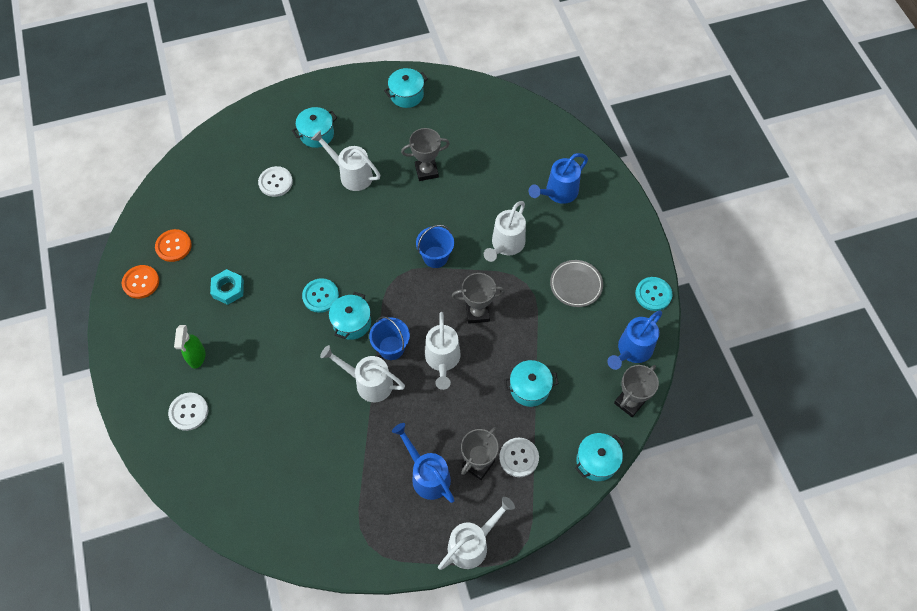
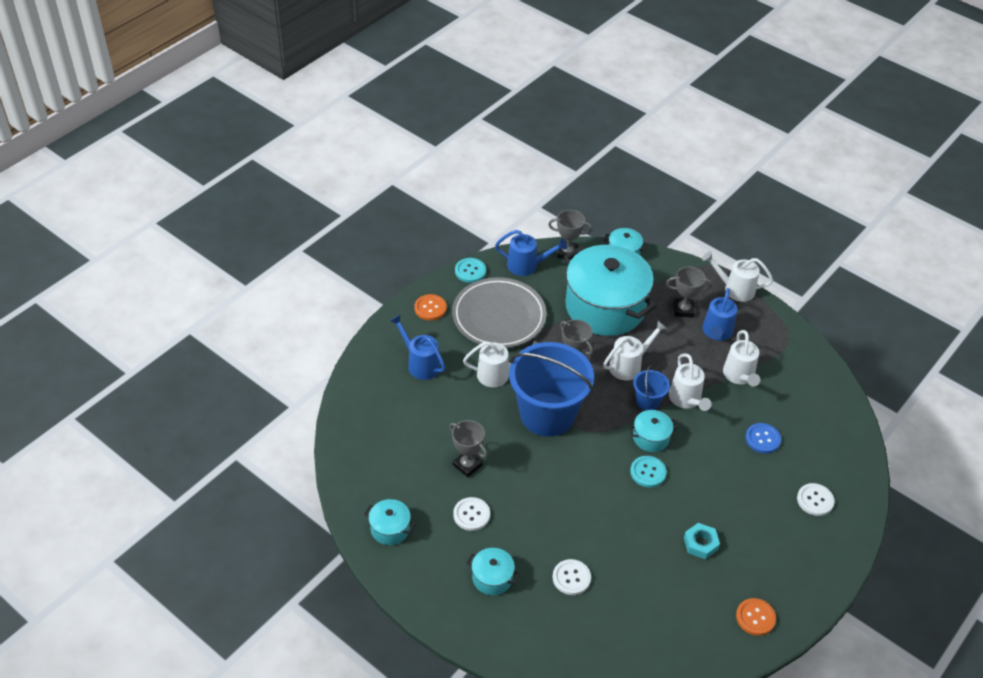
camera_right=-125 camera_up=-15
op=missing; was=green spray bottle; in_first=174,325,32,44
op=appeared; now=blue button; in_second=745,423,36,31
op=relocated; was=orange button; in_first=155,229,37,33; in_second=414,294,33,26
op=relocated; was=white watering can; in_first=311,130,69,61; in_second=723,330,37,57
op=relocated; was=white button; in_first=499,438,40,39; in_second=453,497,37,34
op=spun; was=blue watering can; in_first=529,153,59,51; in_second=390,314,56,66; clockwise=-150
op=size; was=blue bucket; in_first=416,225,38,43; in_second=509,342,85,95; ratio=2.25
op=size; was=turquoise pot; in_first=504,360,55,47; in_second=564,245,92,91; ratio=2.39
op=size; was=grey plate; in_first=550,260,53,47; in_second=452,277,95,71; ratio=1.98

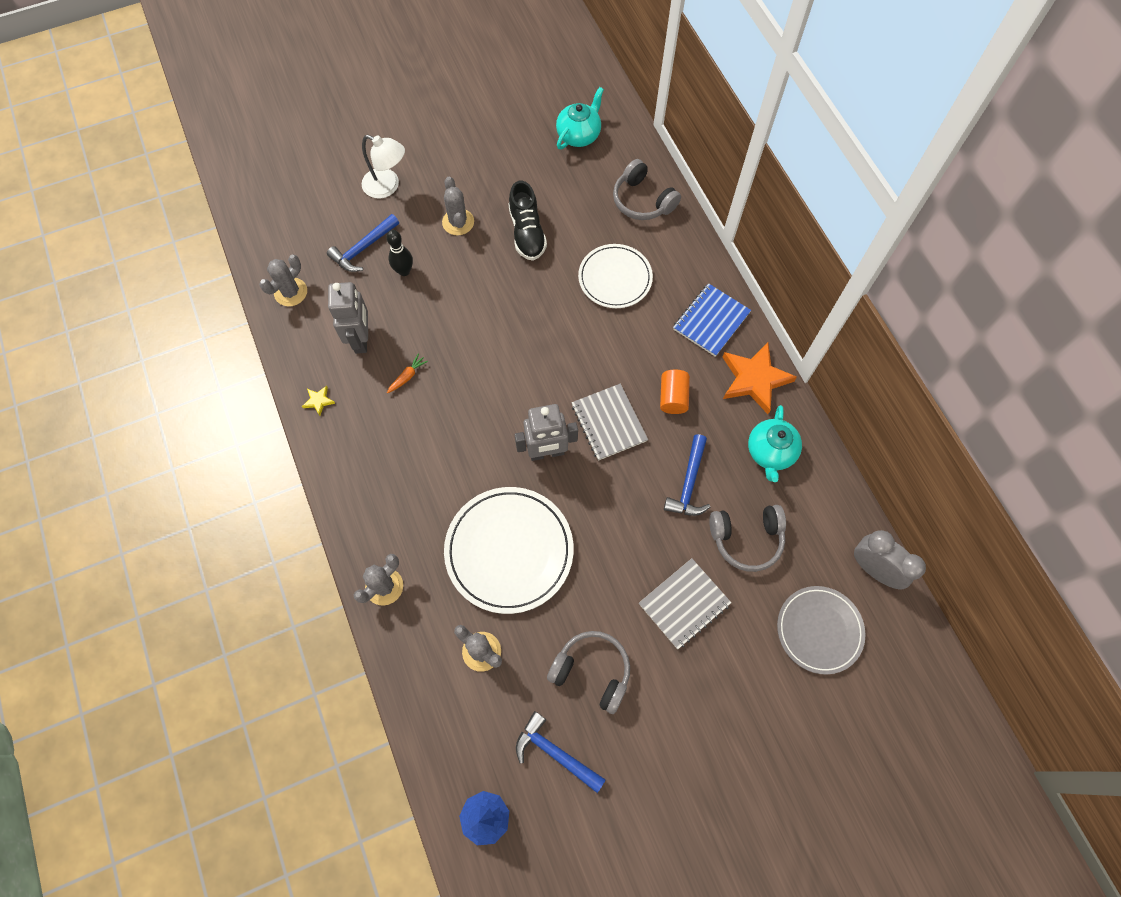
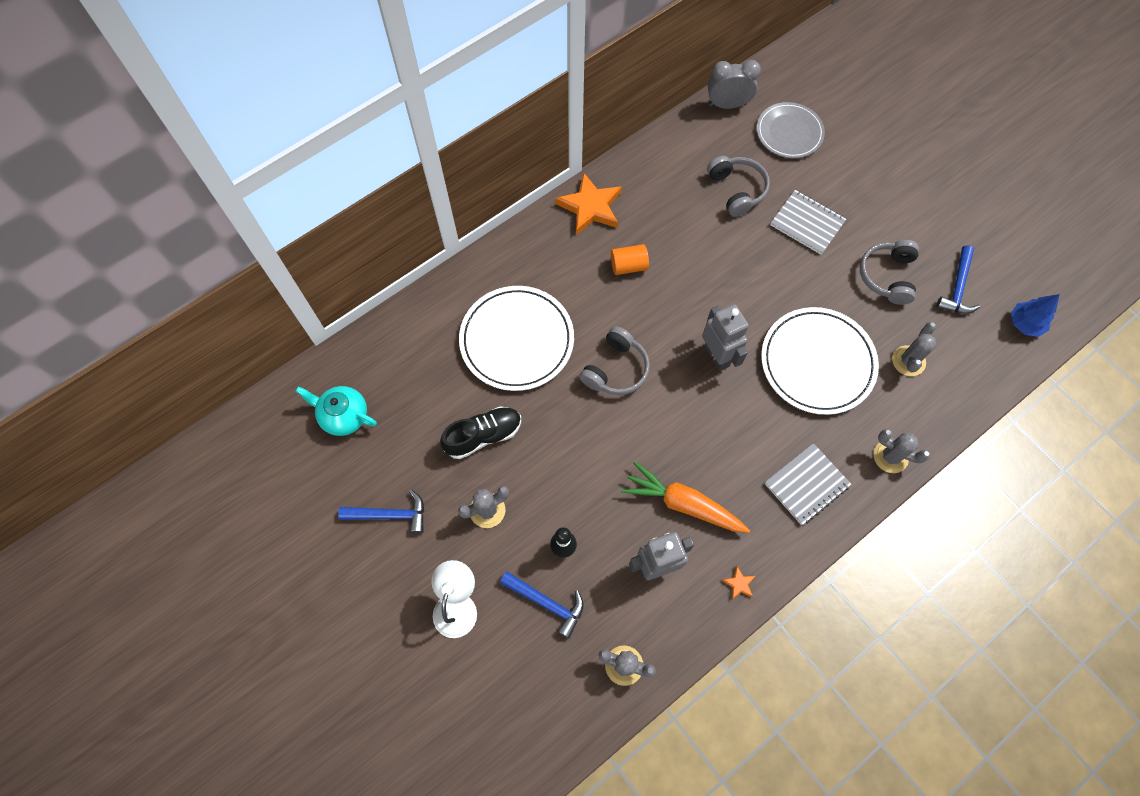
camera_right=-105 camera_up=0
op=missing; was=blue notebook; in_first=673,283,78,74
op=missing; was=turquoise teapot; in_first=748,405,54,77
op=relocated; was=grey notebook; in_first=572,384,76,77; in_second=765,443,86,82
op=relocated; was=grey headphones; in_first=613,159,68,61; in_second=579,326,71,69
op=relocated; was=blue hammer; in_first=664,434,46,82; in_second=338,490,86,44
op=colour; was=yellow star; now=orange star; in_first=302,386,33,30; in_second=721,566,34,34
op=spun; was=grey clock; in_first=854,530,72,59; in_second=708,60,53,49; clockwise=60
op=size; was=orange carrot; in_first=387,353,41,40; in_second=621,461,129,72; ratio=2.43
op=size; was=white plate; in_first=578,244,75,64; in_second=459,286,115,105; ratio=1.53

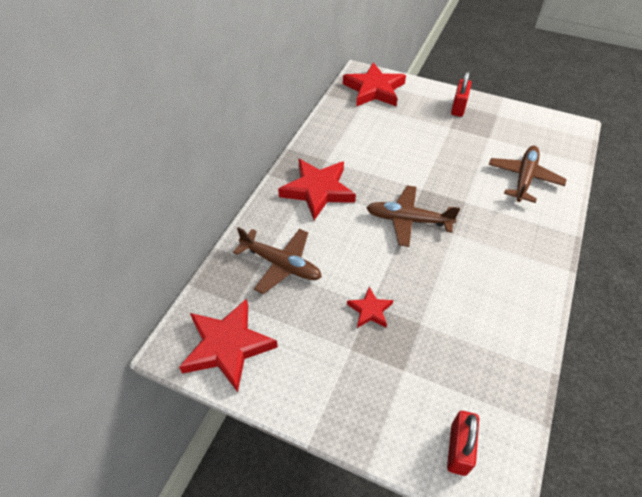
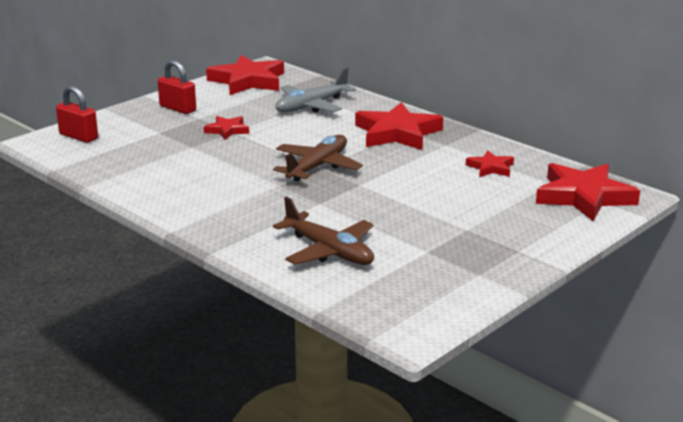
camera_right=110 camera_up=-25
op=appeared; now=red star; in_second=466,150,48,27
op=relocated; was=red padlock; in_first=451,71,20,46; in_second=158,60,38,54
op=colour; was=brown plane; now=grey plane; in_first=233,227,89,67; in_second=275,68,81,45

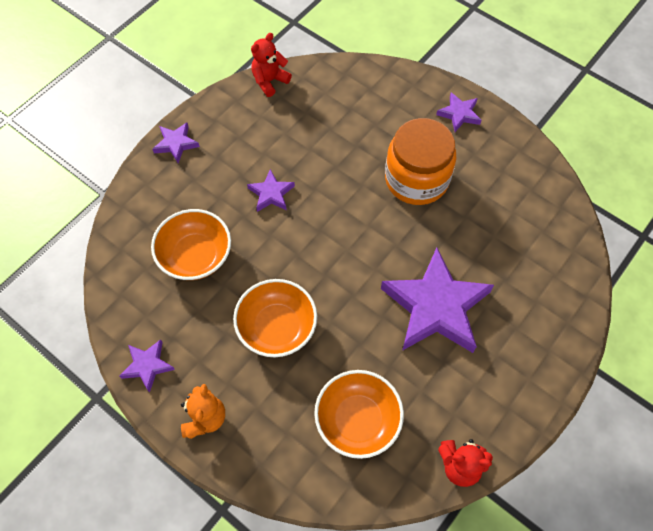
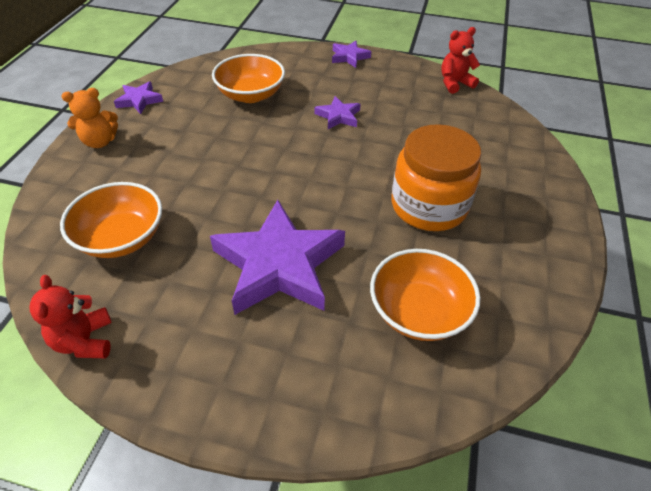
camera_right=65 camera_up=-15
op=missing; was=purple star; in_first=436,92,45,40
op=relocated; was=orange bowl; in_first=233,279,84,78; in_second=370,249,110,92
op=spun; was=red teddy bear; in_first=251,33,41,64; in_second=441,27,39,67; clockwise=-45

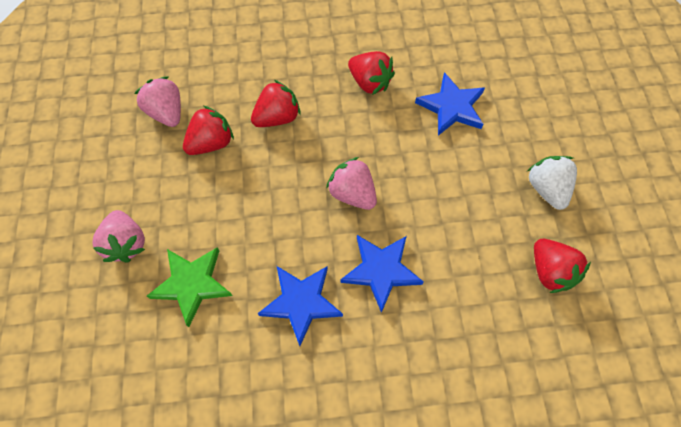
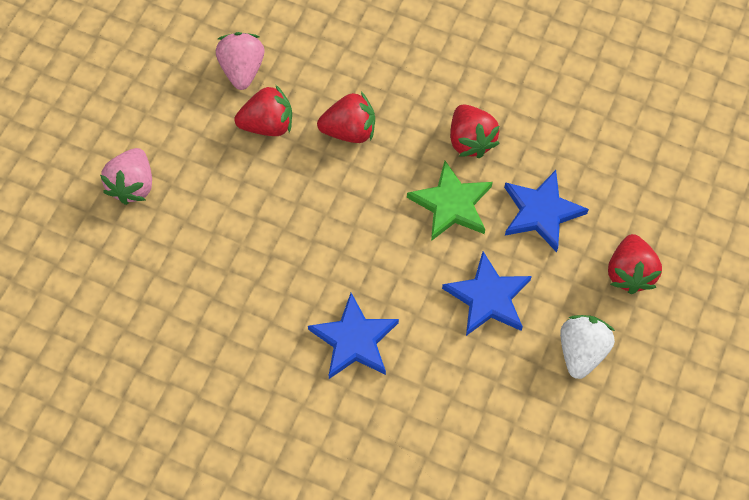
camera_right=30 camera_up=0
op=missing; was=pink strawberry; in_first=326,157,51,53
op=relocated; was=green star; in_first=147,247,85,80; in_second=407,161,86,80
op=relocated; was=blue star; in_first=258,266,85,80; in_second=442,251,90,85
op=relocated; was=red strawberry; in_first=534,239,57,54; in_second=608,234,54,60

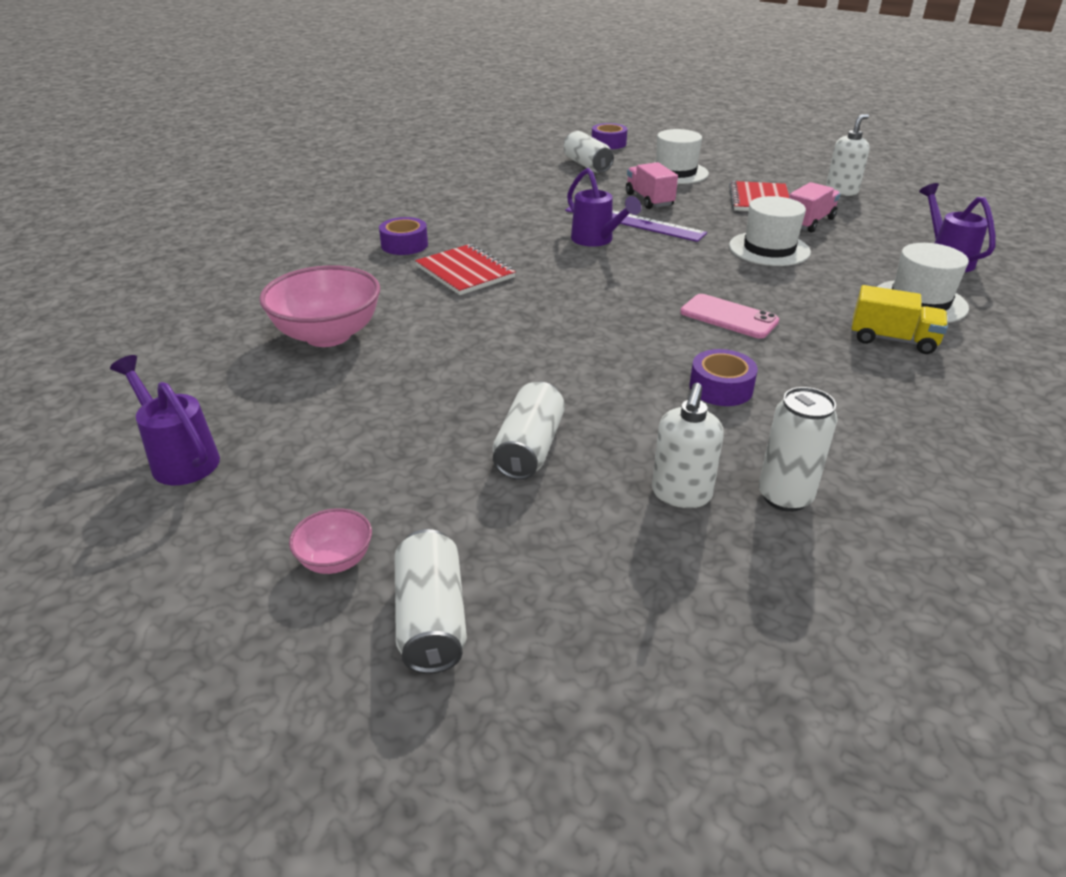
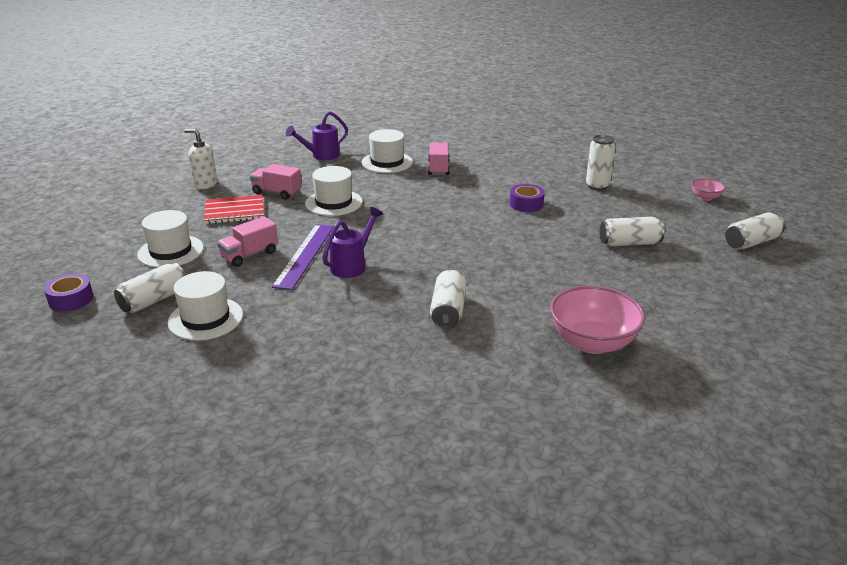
camera_right=-110 camera_up=-5
op=missing; was=purple watering can; in_first=110,355,110,130
op=missing; was=purple tape; in_first=379,217,49,38
op=missing; was=white soap dispenser; in_first=652,383,72,125
op=missing; was=pink phone; in_first=681,294,98,45
op=appeared; now=white hat; in_second=168,271,75,70
op=relocated; was=pink bowl; in_first=289,508,83,66; in_second=691,178,34,23
op=exchanged; was=red notebook; now=white can; in_first=415,244,101,51; in_second=430,270,37,58
op=colour; was=yellow truck; now=pink truck; in_first=851,285,97,69; in_second=428,142,22,33

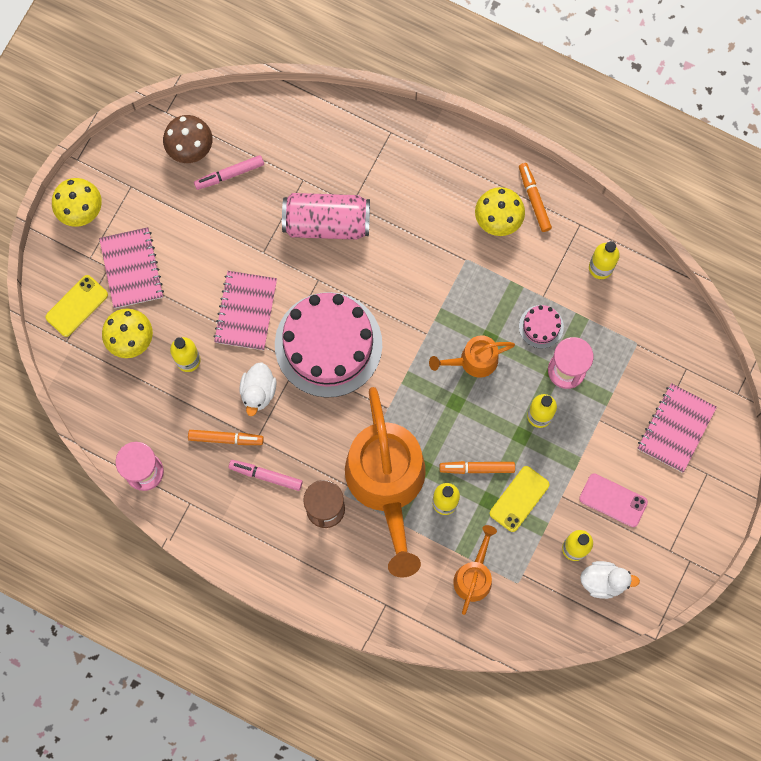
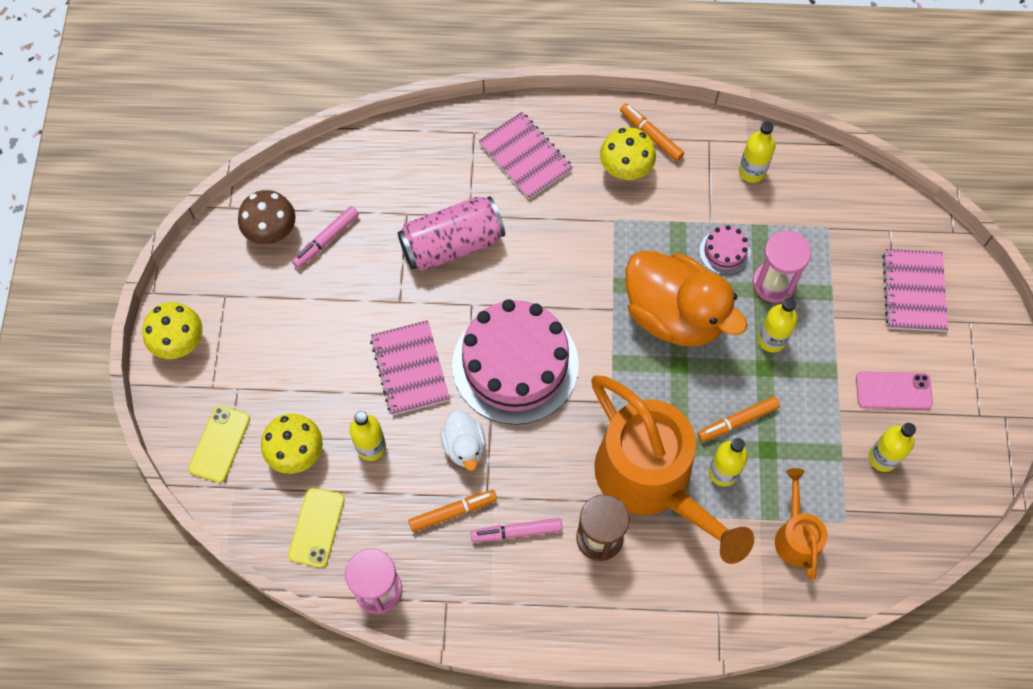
camera_right=-25 camera_up=-10
op=missing; was=white duck; in_first=580,561,60,38
op=relocated; was=pink notebook; in_first=99,227,65,81; in_second=479,112,94,87
op=relocated; was=yellow phone; in_first=490,466,60,66; in_second=288,487,57,81
op=exchanged; was=orange watering can; now=orange duck; in_first=429,335,86,43; in_second=625,251,123,96

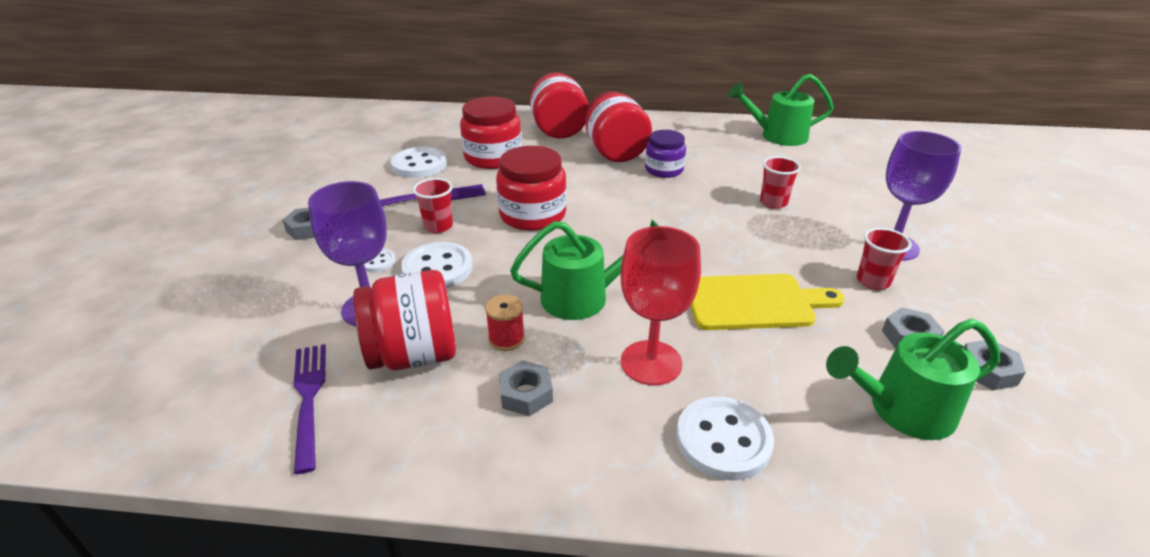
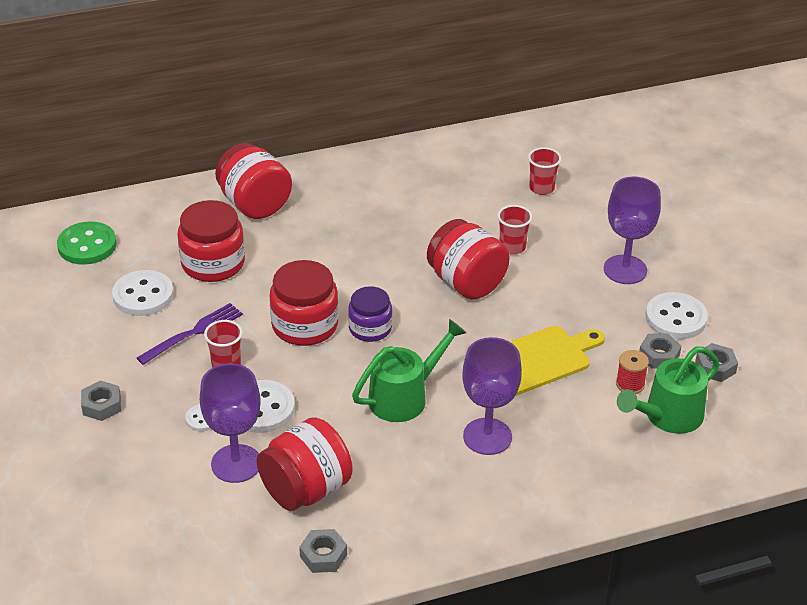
camera_right=-25 camera_up=5
op=missing; was=purple fork; in_first=293,344,33,130
op=missing; was=green watering can; in_first=728,74,106,72
op=appeared; now=green button; in_second=57,221,60,44
op=relocated; was=red spool; in_first=485,295,40,56; in_second=616,350,33,44
op=relocated; was=grey nut; in_first=499,360,54,56; in_second=299,529,48,44
op=relocated; was=red jar; in_first=585,91,67,71; in_second=427,219,83,81
op=relocated; was=purple jar; in_first=645,130,41,48; in_second=348,286,44,56
op=relocated; was=white button; in_first=676,396,98,85; in_second=646,292,62,47
op=relocated; was=red cup; in_first=857,228,55,62; in_second=528,147,33,48
op=colour; was=red goblet; now=purple goblet; in_first=621,226,80,159; in_second=462,337,60,118

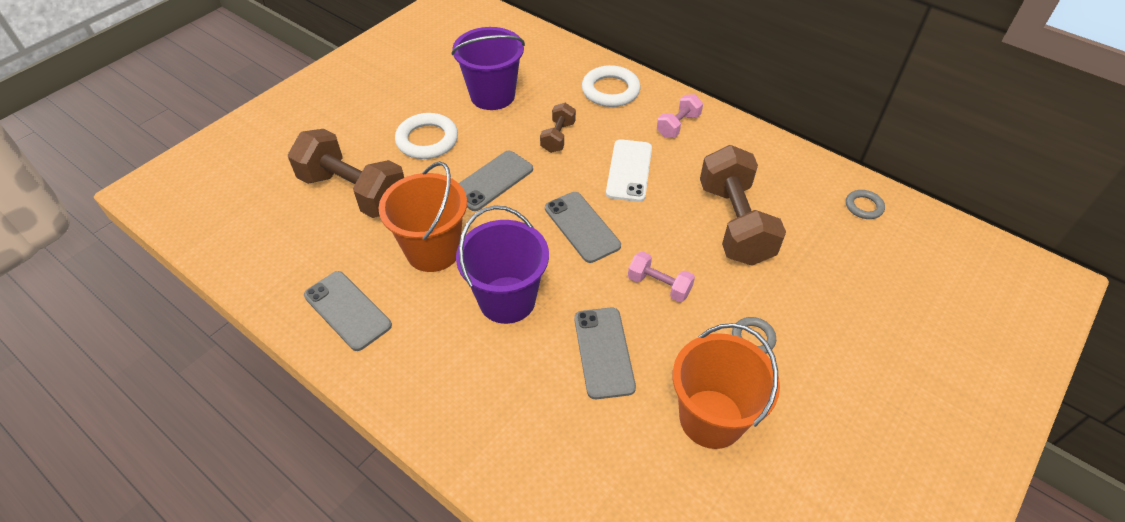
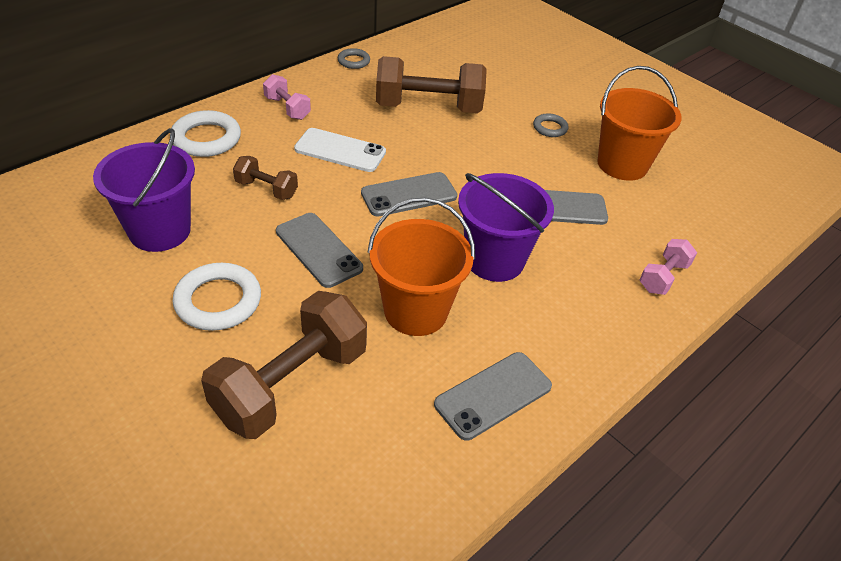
camera_right=-85 camera_up=-5
op=relocated; was=pink dumbbell; in_first=628,251,67,51; in_second=640,239,57,56
op=relocated; was=grey ring; in_first=846,190,39,29; in_second=338,48,32,21

